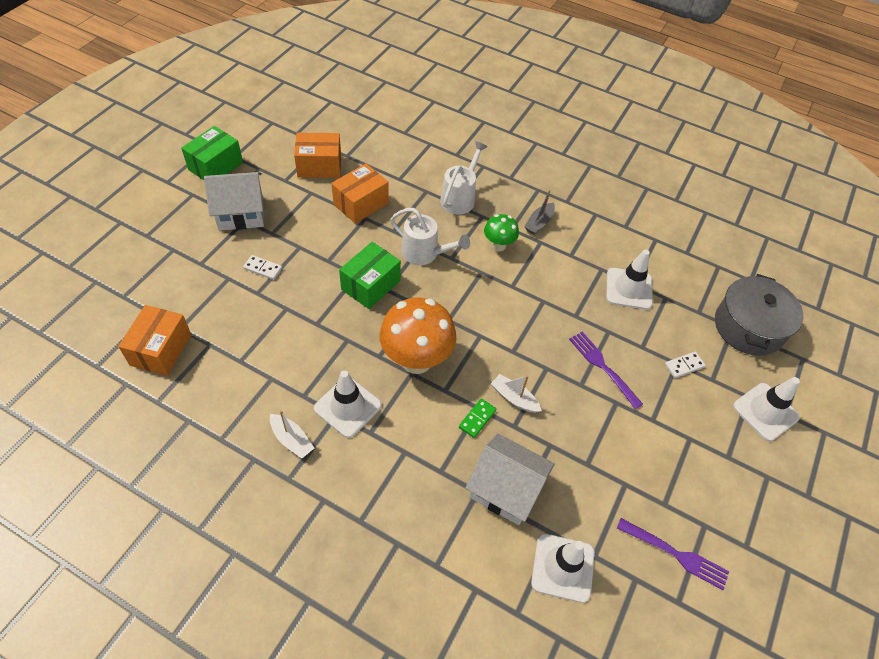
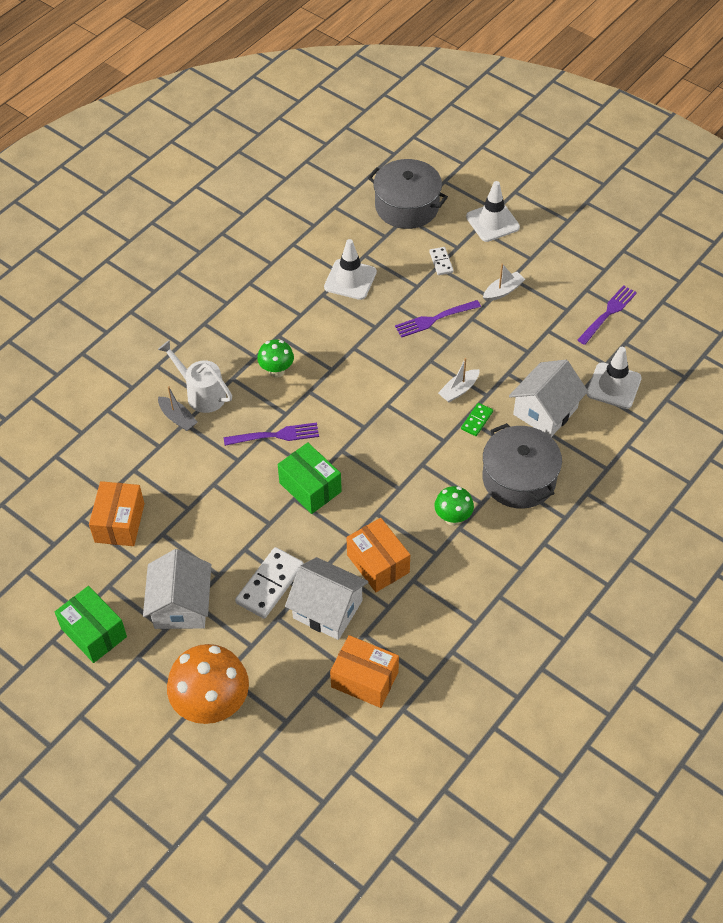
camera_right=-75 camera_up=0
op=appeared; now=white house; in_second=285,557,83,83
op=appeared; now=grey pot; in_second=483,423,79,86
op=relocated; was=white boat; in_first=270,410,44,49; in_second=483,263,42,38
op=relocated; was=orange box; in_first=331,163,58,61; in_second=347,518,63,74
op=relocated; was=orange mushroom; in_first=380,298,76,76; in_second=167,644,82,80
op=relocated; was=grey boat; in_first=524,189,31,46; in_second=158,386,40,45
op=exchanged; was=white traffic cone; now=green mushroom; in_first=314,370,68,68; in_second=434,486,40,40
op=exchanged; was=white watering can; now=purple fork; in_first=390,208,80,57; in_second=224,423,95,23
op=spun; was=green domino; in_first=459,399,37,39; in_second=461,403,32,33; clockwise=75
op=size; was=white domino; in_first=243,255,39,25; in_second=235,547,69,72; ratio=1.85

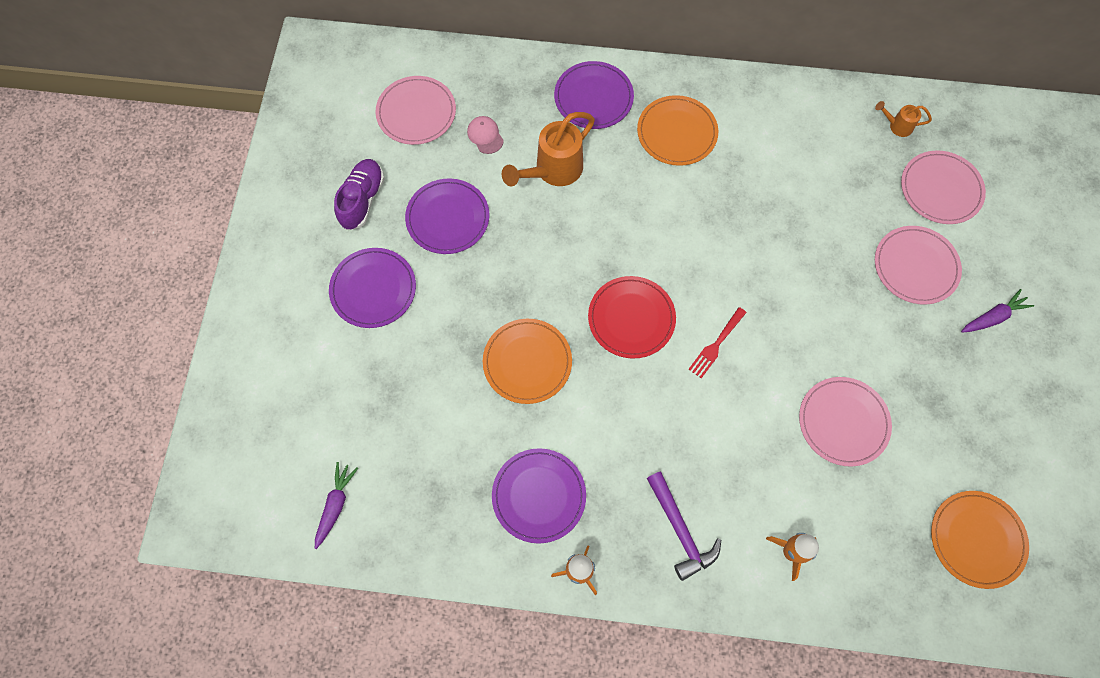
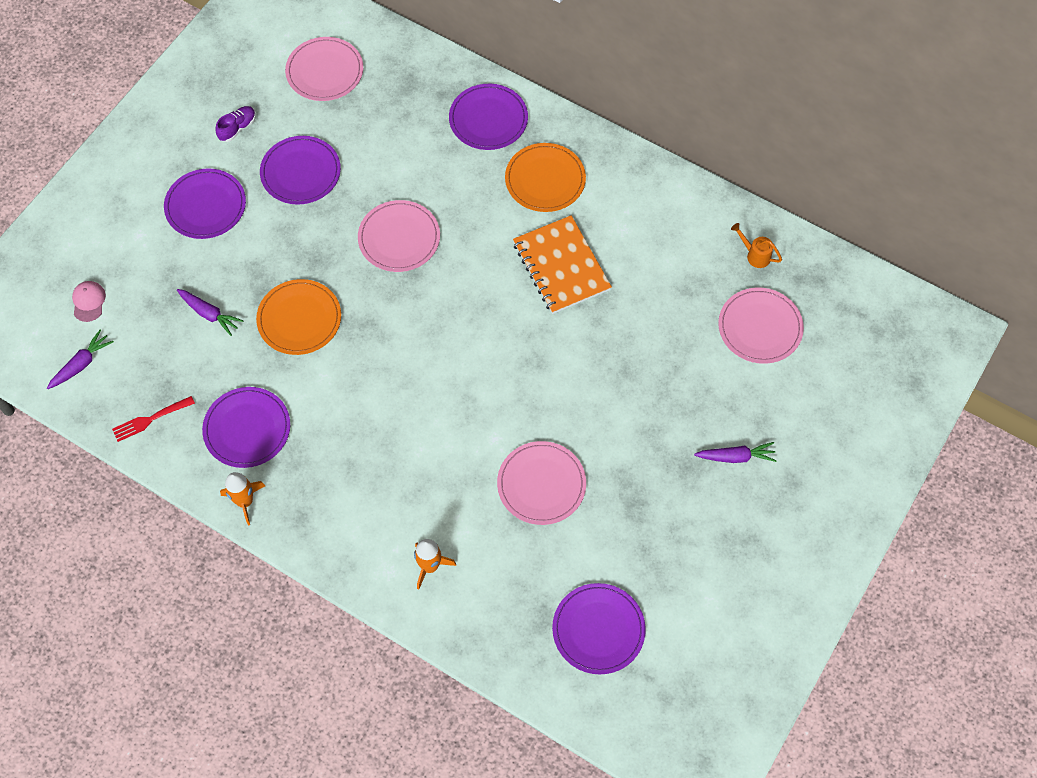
camera_right=25 camera_up=-5
op=missing; was=orange watering can; in_first=502,112,93,74
op=missing; was=red plate; in_first=588,276,88,83
op=missing; was=purple hammer; in_first=647,471,74,110
op=appeared; now=purple carrot; in_second=177,289,66,47
op=appeared; now=orange notebook; in_second=513,215,99,99
op=relocated; was=pink cap; in_first=467,116,37,38; in_second=72,281,34,41
op=relocated; was=red fork; in_first=689,307,58,71; in_second=112,396,83,46
op=relocated; was=pink plate; in_first=875,226,87,79; in_second=358,200,82,72
op=colour; was=orange plate; now=purple plate; in_first=931,491,98,98; in_second=552,583,94,91
op=size; was=purple shoe; in_first=334,159,51,71; in_second=215,106,41,36; ratio=0.64

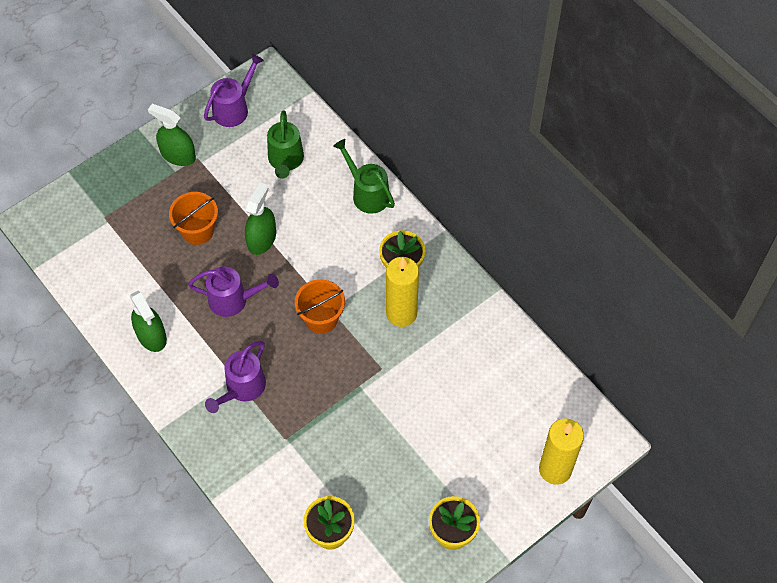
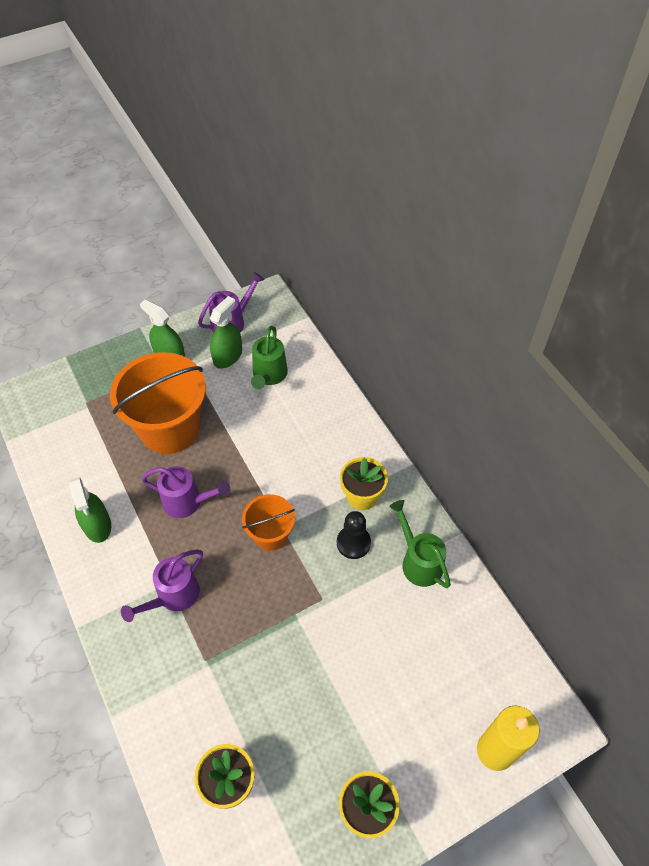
camera_right=10 camera_up=-5
op=relocated; was=green spray bottle; in_first=245,182,31,73; in_second=210,296,32,73
op=relocated; was=green watering can; in_first=333,139,62,75; in_second=389,500,62,88
op=exchanged; was=yellow candle; now=black pawn; in_first=386,257,33,70; in_second=337,511,34,48
op=size; was=orange bucket; in_first=169,192,49,53; in_second=110,352,96,102; ratio=1.88

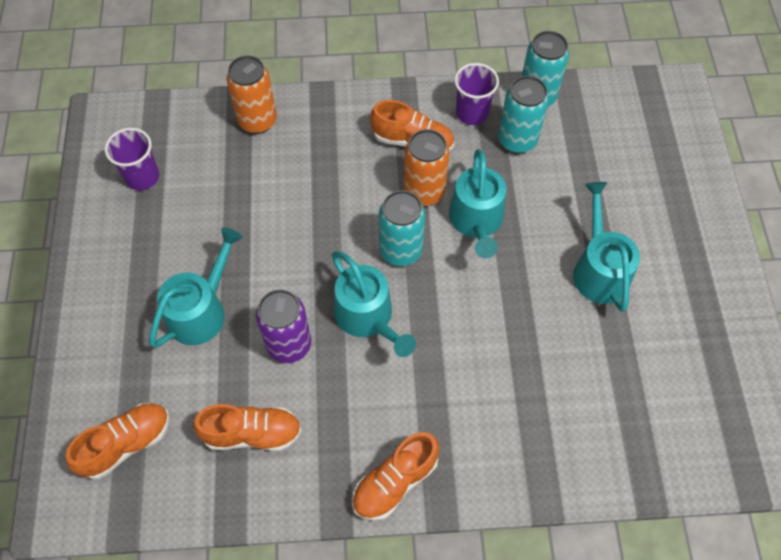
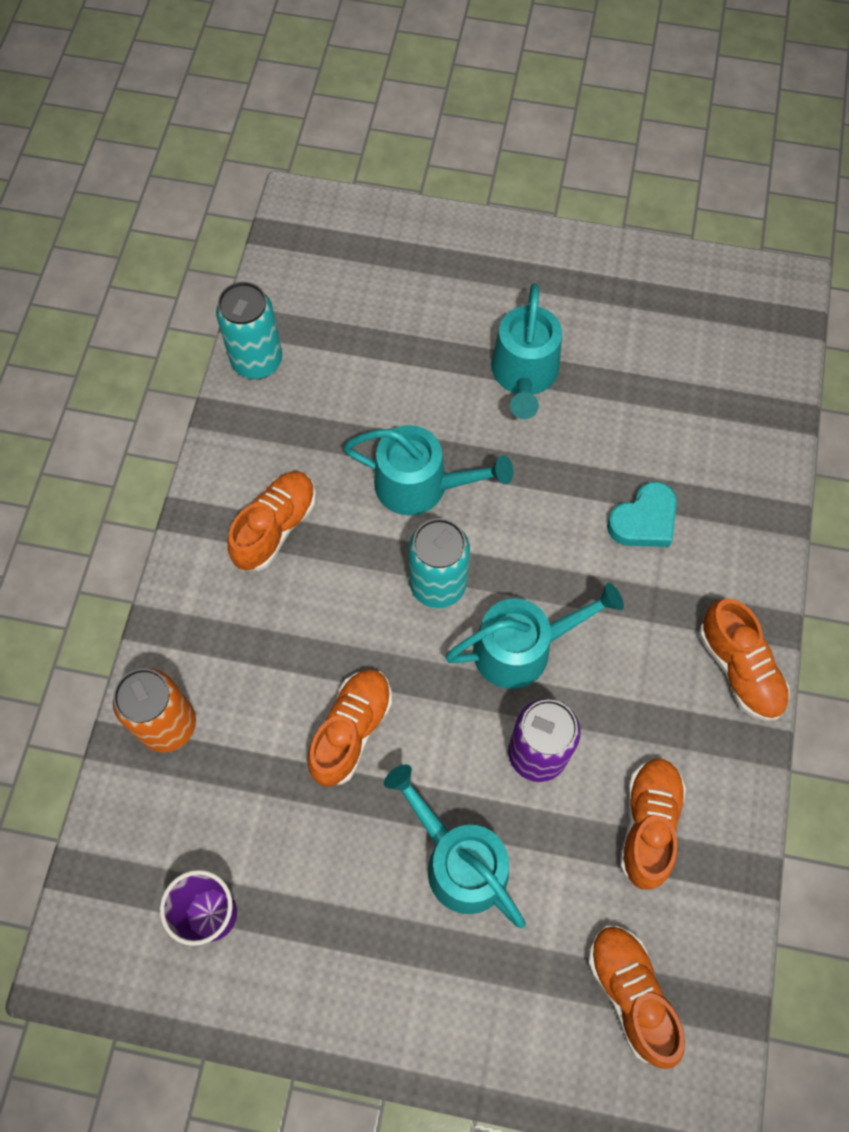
camera_right=-75 camera_up=5
op=missing; was=orange can; in_first=404,129,45,77
op=missing; was=purple cup; in_first=455,63,44,62
op=missing; was=turquoise can; in_first=498,76,51,78
op=appeared; now=orange shoe; in_second=308,669,84,118
op=appeared; now=turquoise heart; in_second=607,482,70,65
op=spun; was=turquoise watering can; in_first=573,182,67,130; in_second=491,283,71,136; clockwise=-90

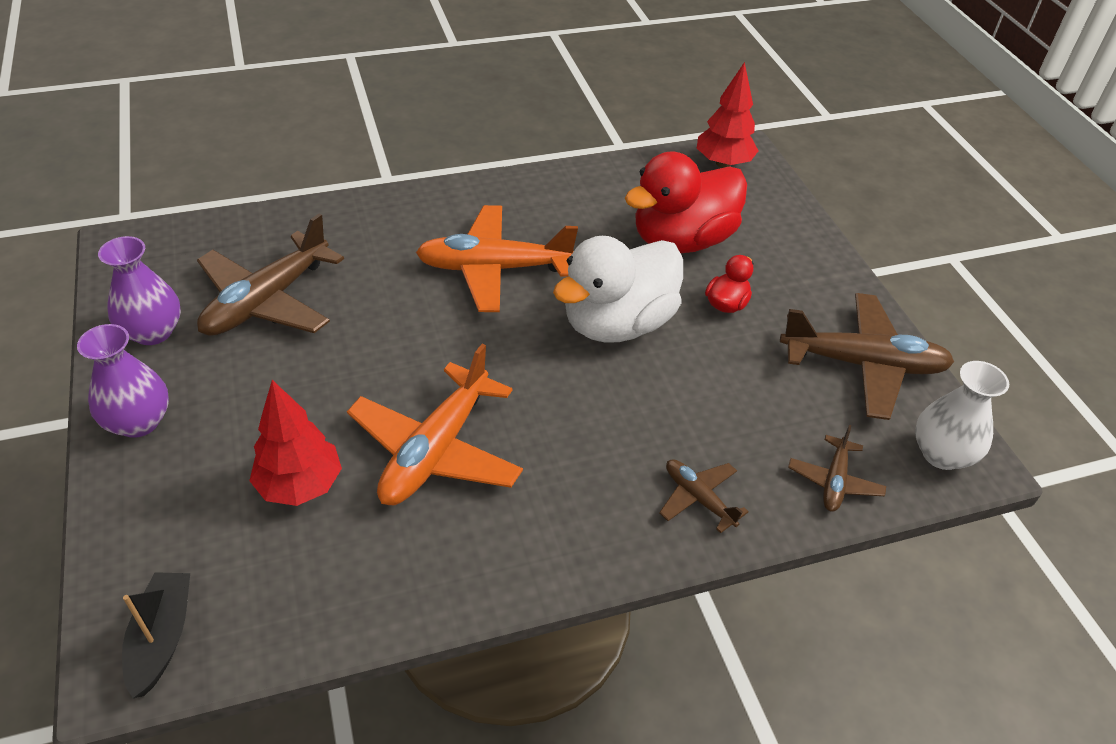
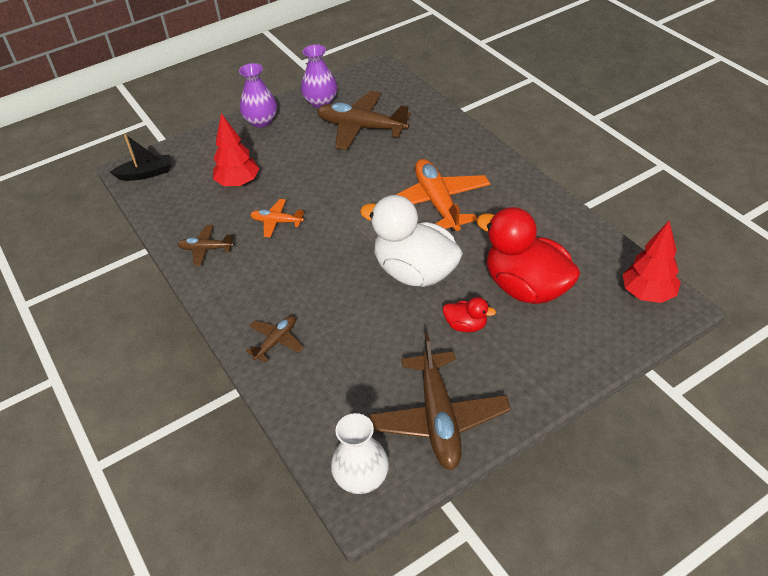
camera_right=80 camera_up=0
op=relocated; was=brown plane; in_first=788,425,98,87; in_second=178,225,56,41
op=size; was=orange plane; in_first=347,344,176,161; in_second=250,199,54,38; ratio=0.51

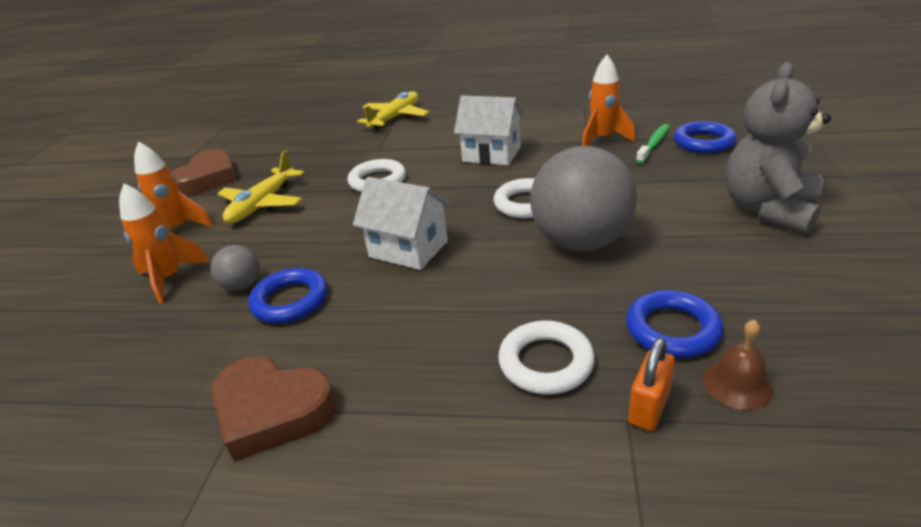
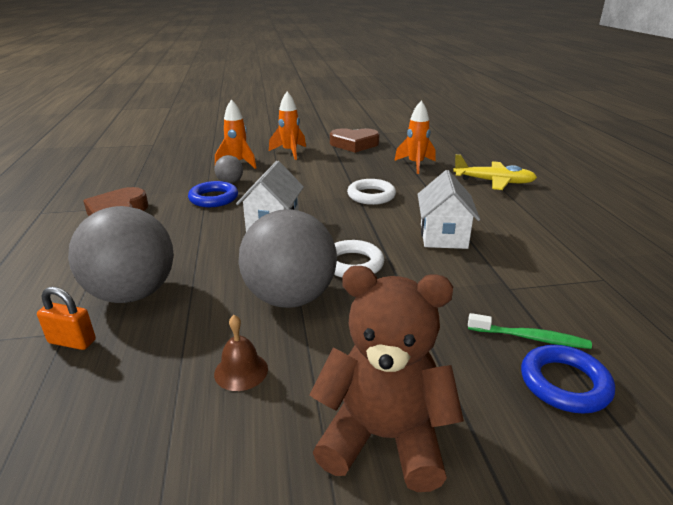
camera_right=70 camera_up=-5
op=missing; was=yellow plane; in_first=217,151,87,72
op=missing; was=blue ring; in_first=626,290,97,68
op=relocated; was=orange rocket; in_first=582,55,53,91; in_second=394,101,42,73
op=relocated; was=brown bell; in_first=703,319,71,91; in_second=214,315,54,76
op=exchanged; was=white ring; now=grey ball; in_first=498,320,97,75; in_second=68,206,106,97
op=colour; was=grey teddy bear; now=brown teddy bear; in_first=726,62,105,172; in_second=310,266,154,226

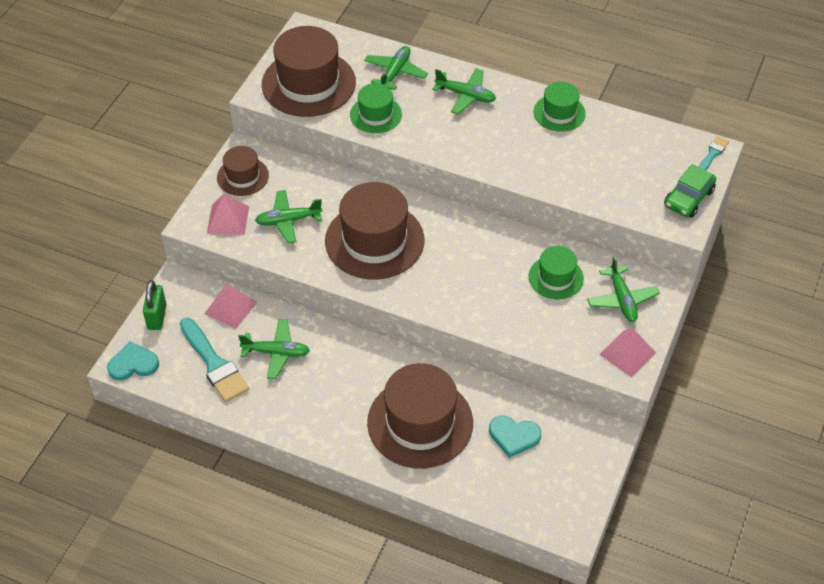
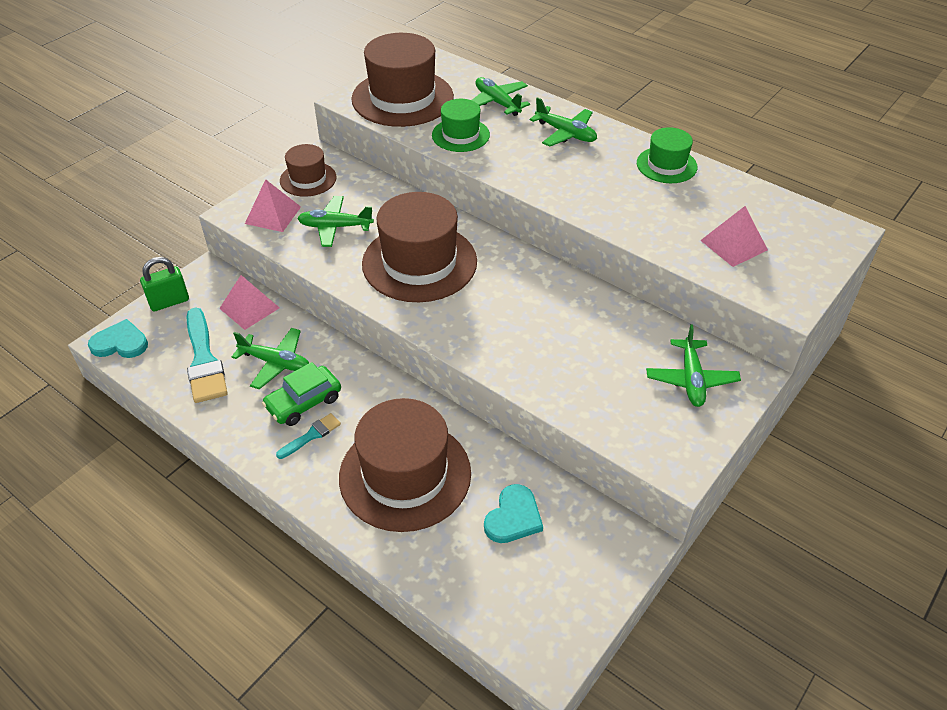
camera_right=15 camera_up=-5
op=missing; was=green hat; in_first=529,246,55,53
op=relocated; was=pink pyramid; in_first=599,329,57,49; in_second=700,206,68,61
op=relocated; was=green car; in_first=664,164,52,54; in_second=262,362,79,64
op=relocated; was=turquoise brush; in_first=699,136,30,34; in_second=276,413,65,46
op=spun; was=green padlock; in_first=143,280,24,50; in_second=140,257,49,55; clockwise=45
op=spun; was=green plane; in_first=364,46,64,44; in_second=472,77,58,39; clockwise=-75
op=spun; was=turquoise heart; in_first=489,416,52,42; in_second=484,484,59,59; clockwise=-90

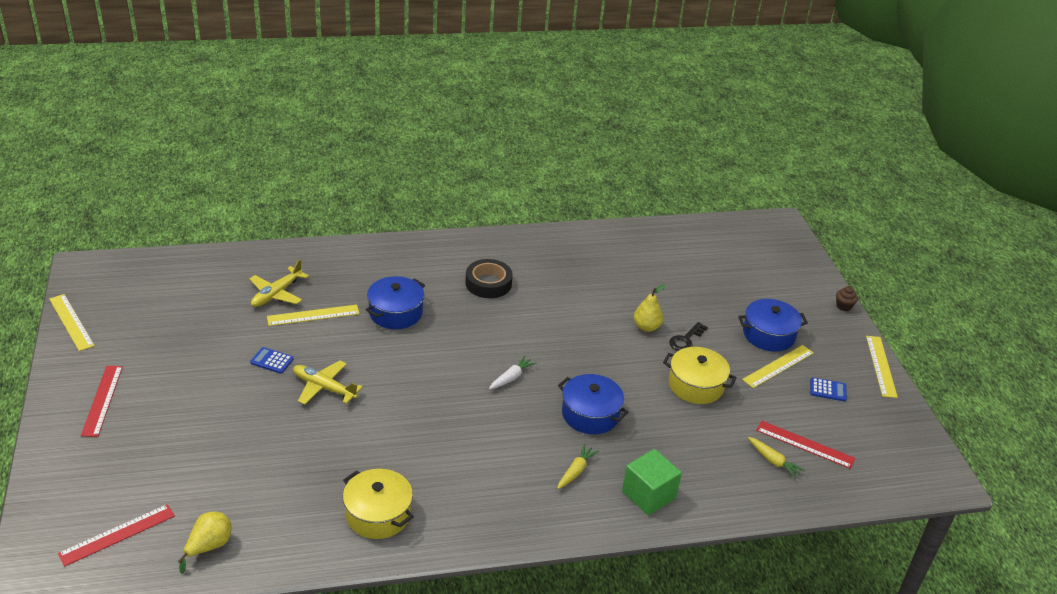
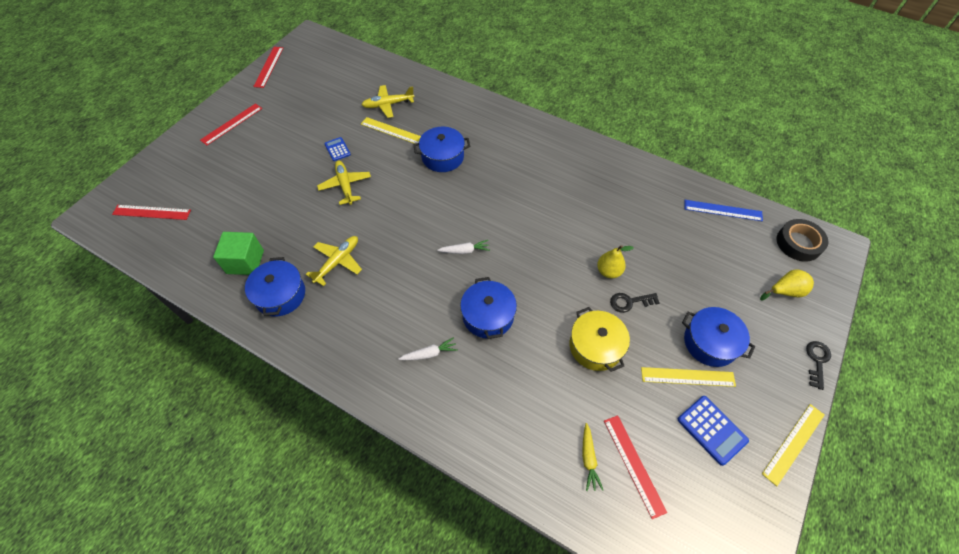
camera_right=45 camera_up=20
op=appeared; now=yellow plane; in_second=306,236,56,50
op=appeared; now=blue ruler; in_second=684,200,79,21
op=relocated; was=yellow pear; in_first=178,512,54,62; in_second=760,269,54,32
op=relocated; was=black tape; in_first=465,259,48,39; in_second=776,219,53,43
op=relocated; was=green cube; in_first=622,449,60,66; in_second=213,232,51,43
op=exchanged; was=brown cupcake; now=black key; in_first=836,286,22,25; in_second=806,341,25,49
op=colour; was=yellow ruler; now=red ruler; in_first=49,294,46,57; in_second=253,47,30,41
op=colour; was=yellow pot; now=blue pot; in_first=343,469,71,70; in_second=245,257,60,60
op=colour; was=yellow carrot; now=white carrot; in_first=557,444,42,45; in_second=399,337,59,23
op=size; was=blue calculator; in_first=810,377,37,24; in_second=678,396,71,70; ratio=1.58

